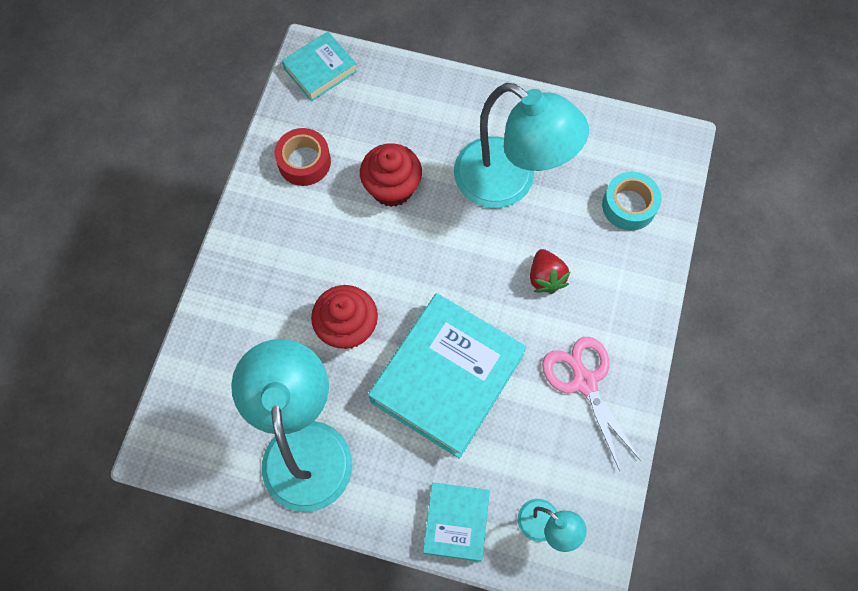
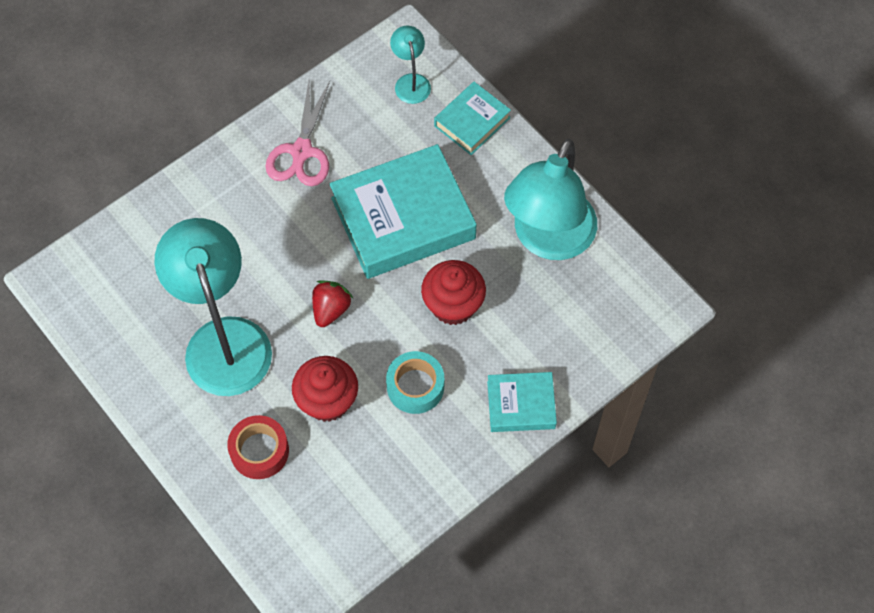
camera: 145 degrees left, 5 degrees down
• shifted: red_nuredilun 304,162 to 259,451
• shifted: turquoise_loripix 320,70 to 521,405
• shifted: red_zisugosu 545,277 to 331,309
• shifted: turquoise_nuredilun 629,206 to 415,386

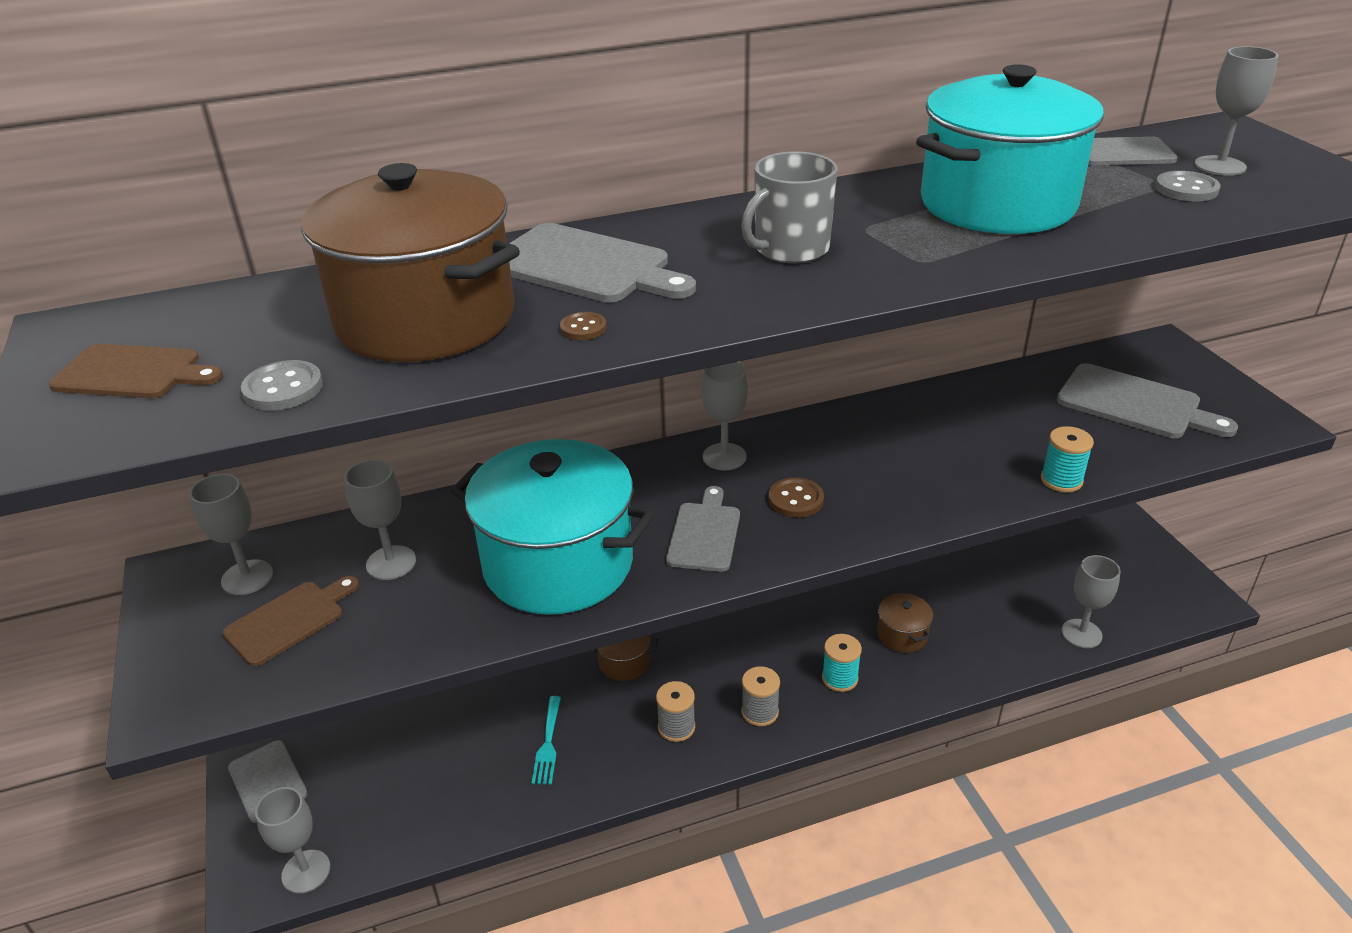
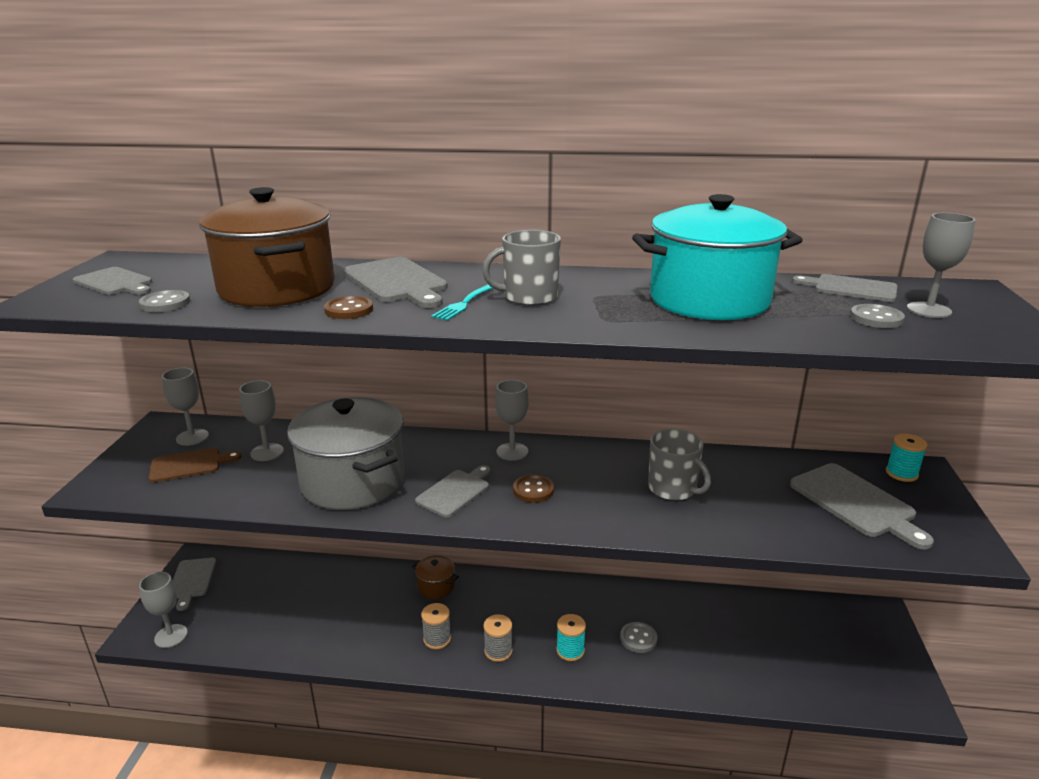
camera: 25 degrees right, 10 degrees down
• repainted: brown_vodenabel 133,373 to grey_vodenabel 115,282
• repainted: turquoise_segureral 558,564 to grey_segureral 353,481
• shifted: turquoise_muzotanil 548,744 to 463,304
• scaled: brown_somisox 583,328 = 349,310 x1.55
• swapped: brown_segureral 902,635 to grey_somisox 638,638
• shifted: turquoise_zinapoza 1061,480 to 901,473
• gone: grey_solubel 1081,633
• new: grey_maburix 673,489

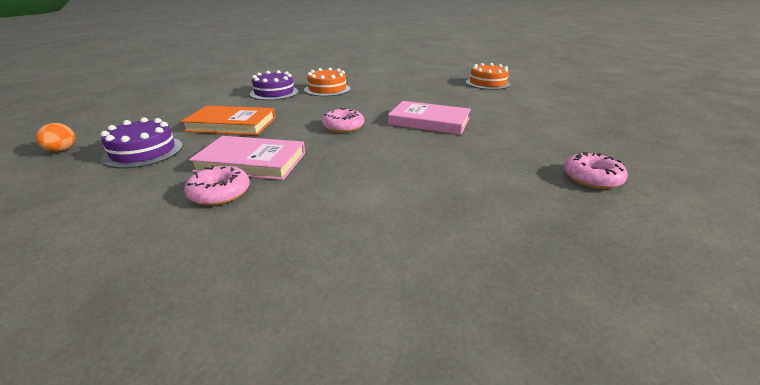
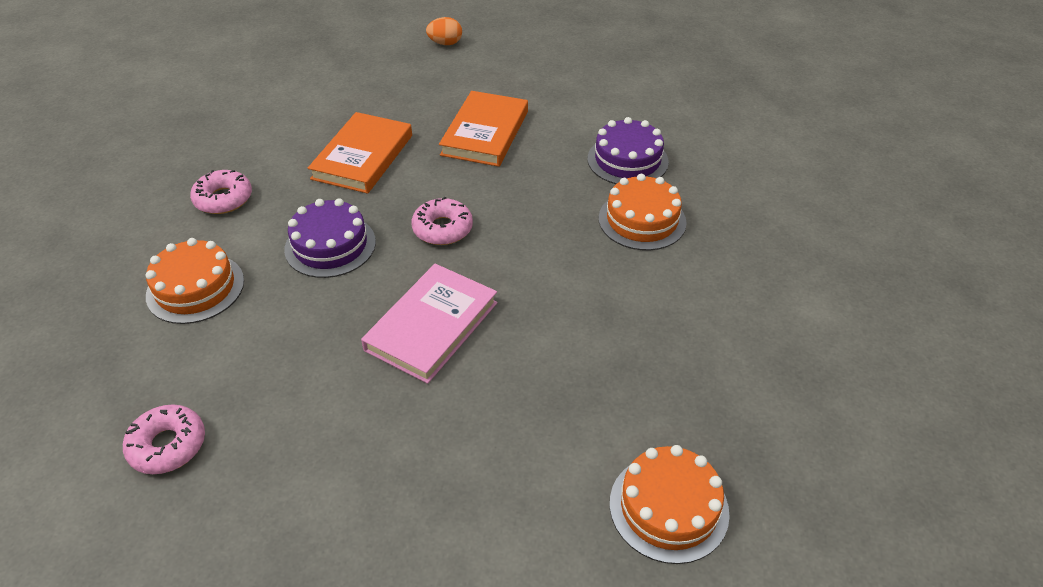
camera: 100 degrees right, 15 degrees up
• shifted: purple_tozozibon 143,152 to 330,245
• shifted: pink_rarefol 220,193 to 223,199
• repainted: pink_loripix 251,162 to orange_loripix 362,157
• new: orange_tozozibon 195,288

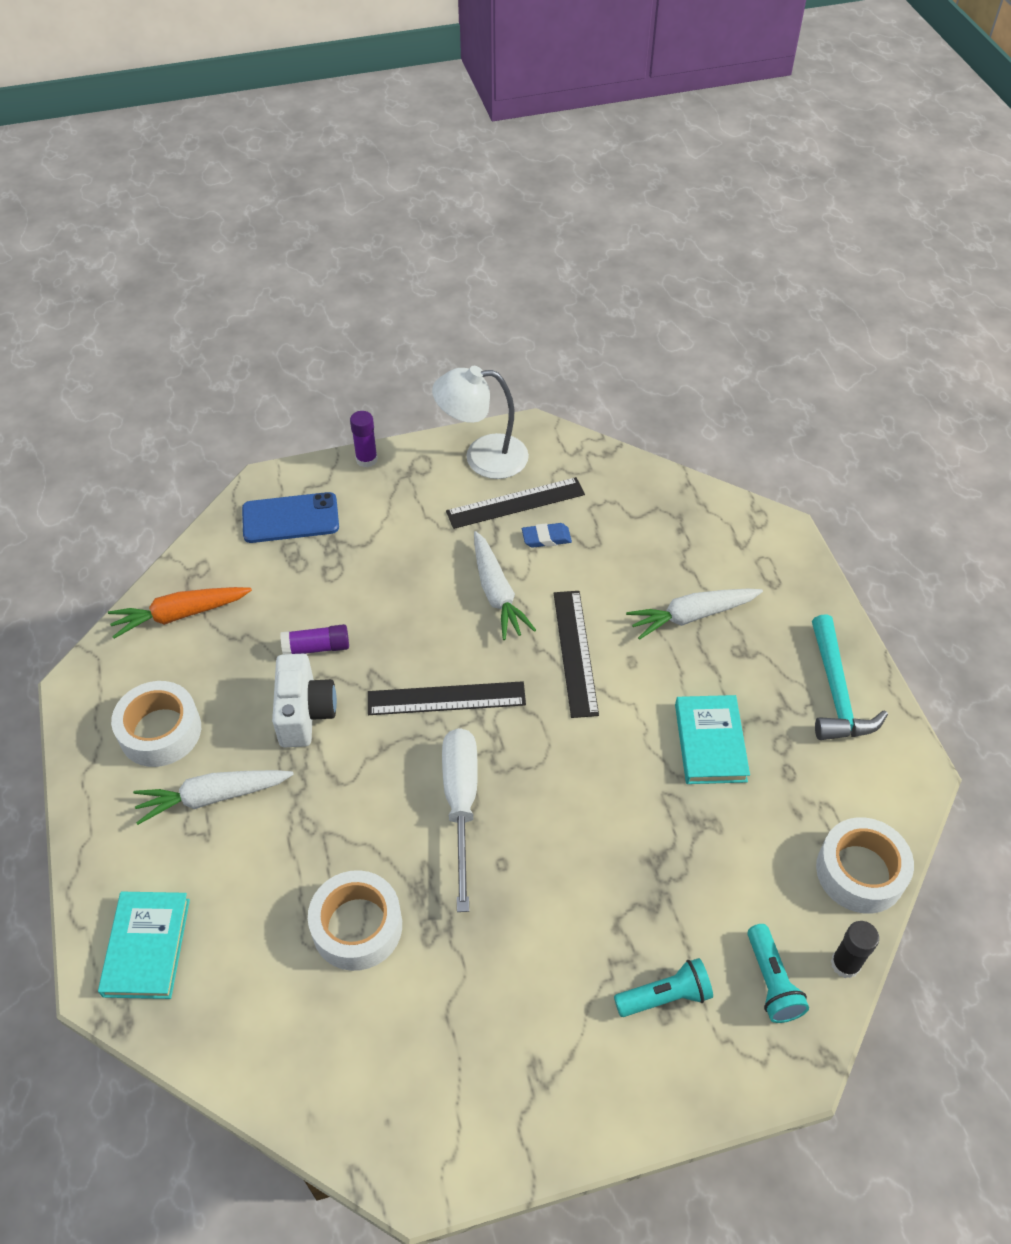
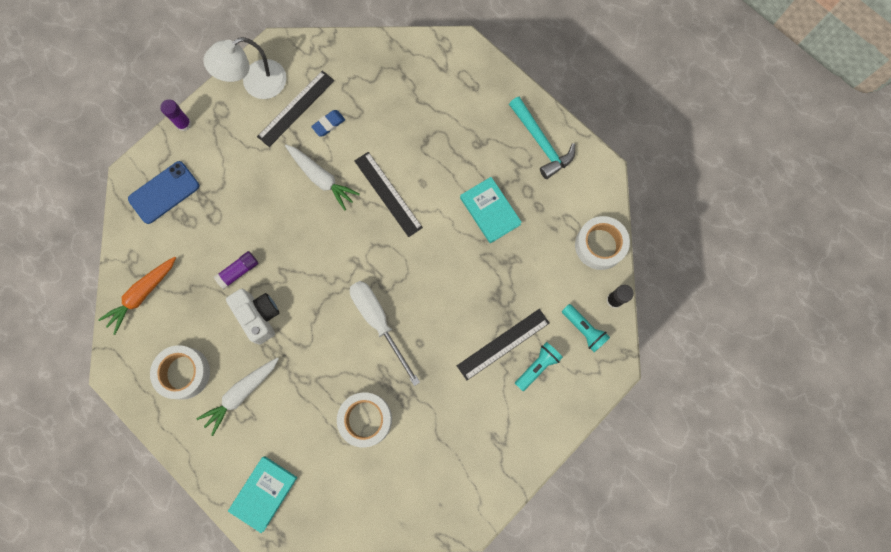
camera: 30 degrees left, 25 degrees up
• rotated: turquoise_loripix 147,947 = 264,493 60 degrees clockwise
• shifted: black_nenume 446,698 to 503,344
• gone: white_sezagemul 691,616

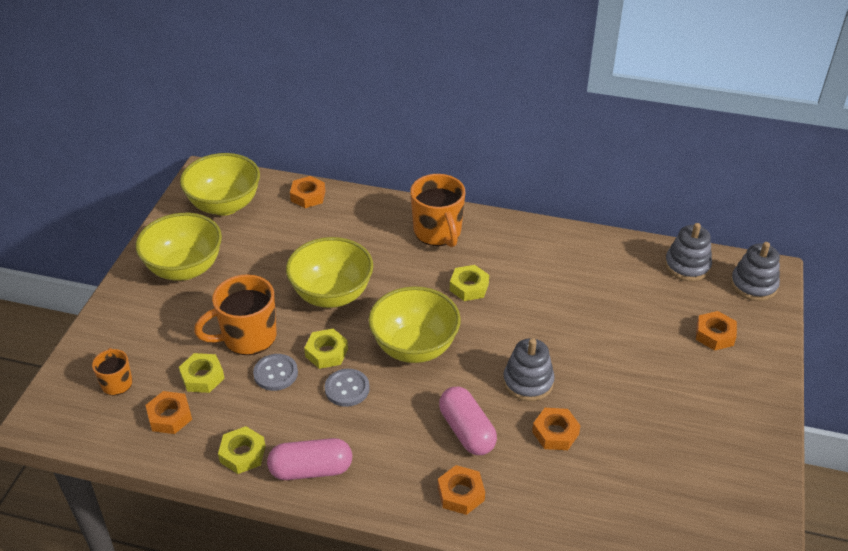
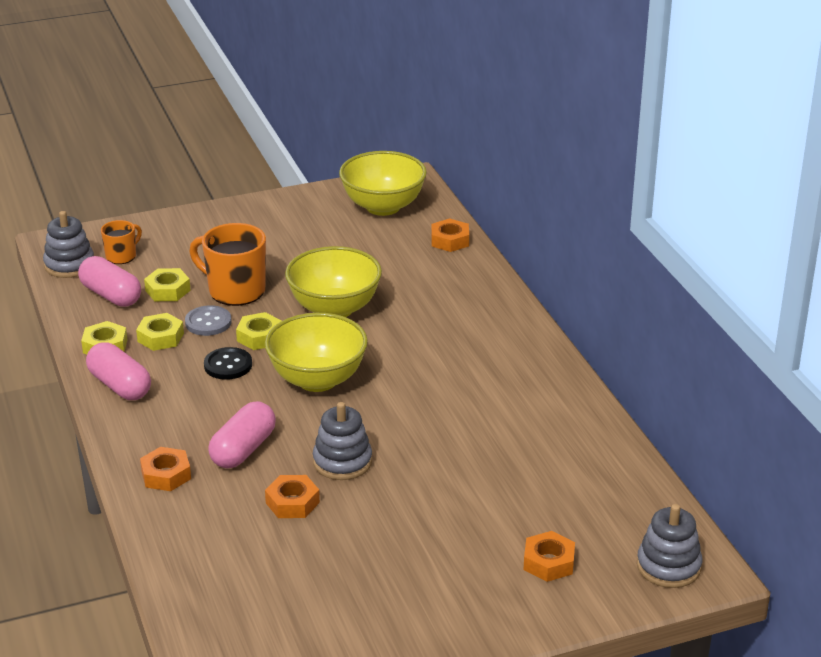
camera: 55 degrees right, 10 degrees down
• gone: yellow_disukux 185,268
• swapped: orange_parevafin 170,416 to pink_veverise 111,295
• repainted: grey_somisox 347,389 to black_somisox 228,365
• gone: orange_maburix 438,232
• shifted: yellow_parevafin 469,287 to 160,337
• shifted: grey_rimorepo 687,266 to 69,265

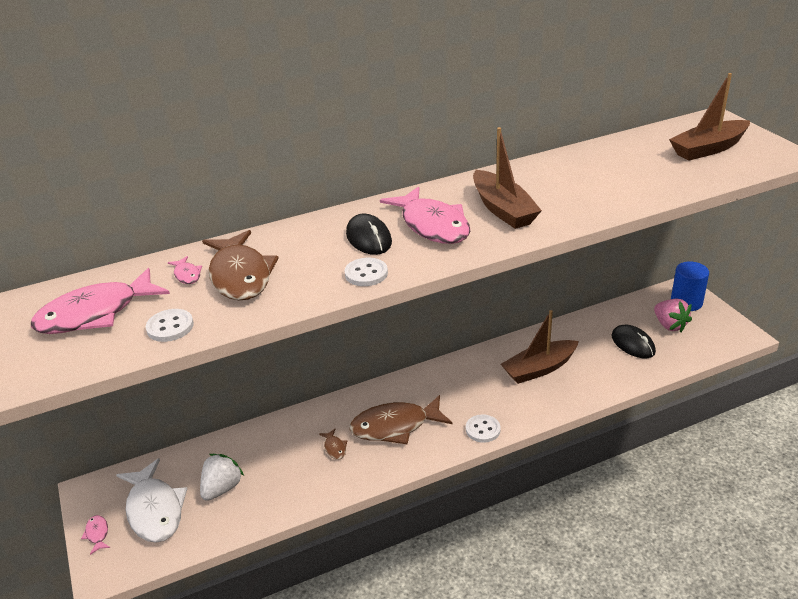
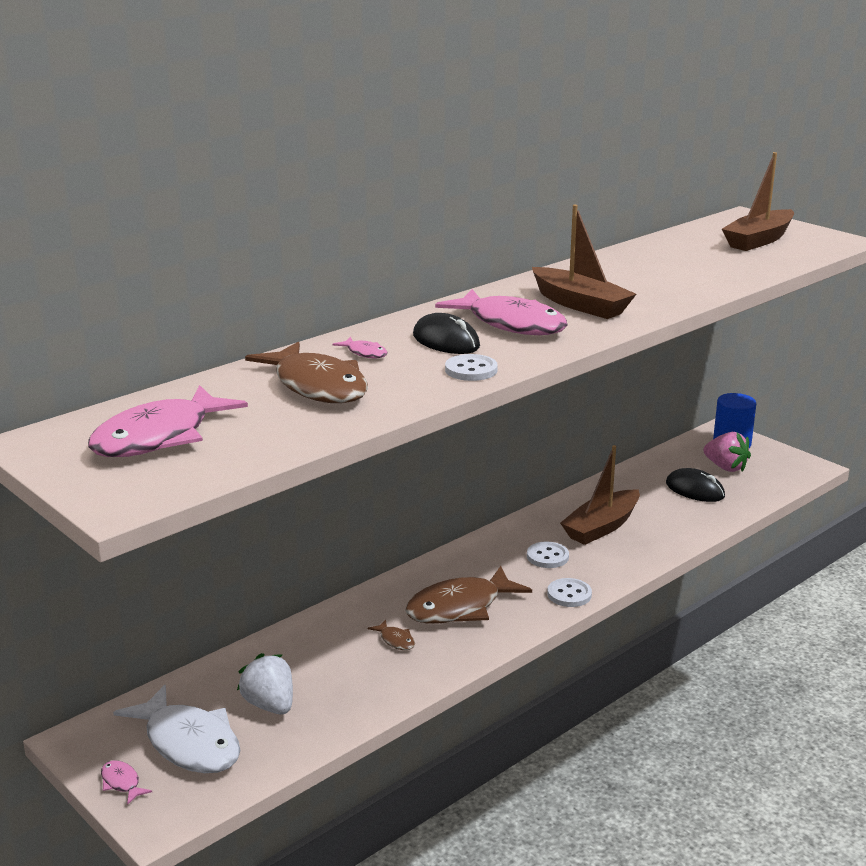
camera: 20 degrees left, 10 degrees down
• shifted: white_somisox 170,327 to 547,557
• shifted: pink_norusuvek 187,275 to 365,353
• rotated: white_zisugosu 222,488 = 270,705 45 degrees counterclockwise

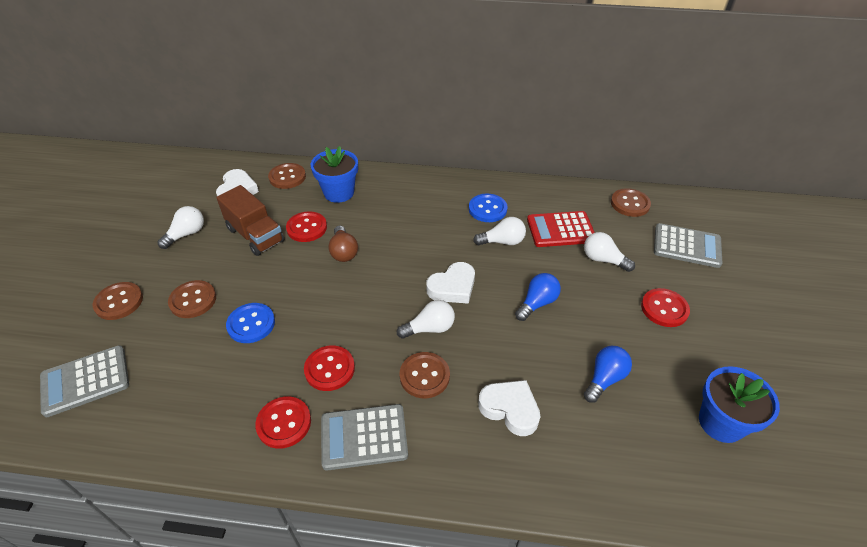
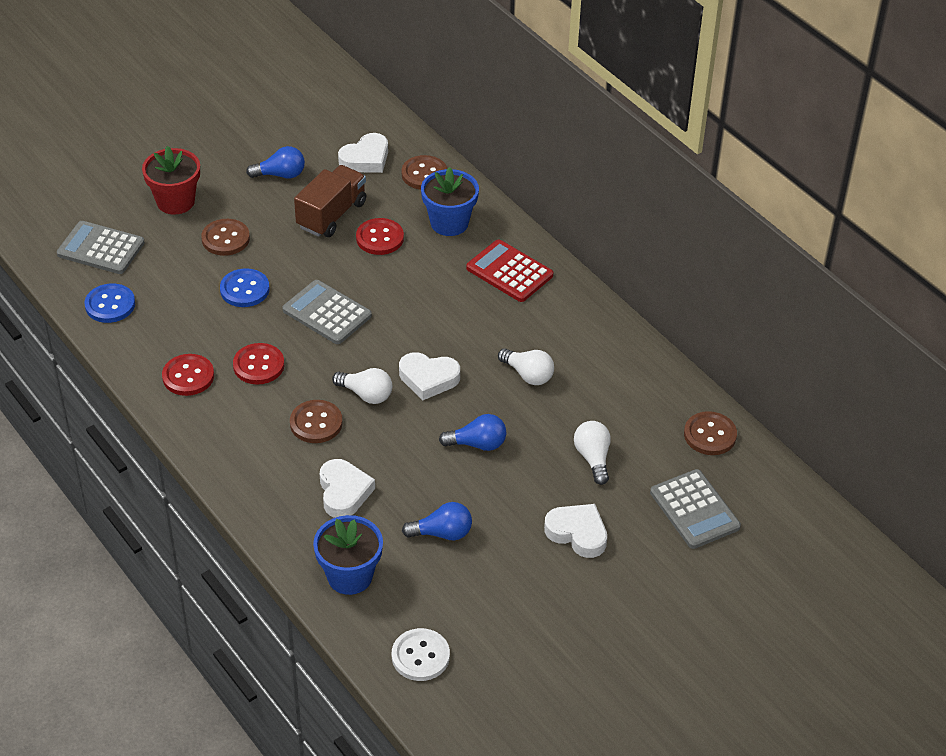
camera: 45 degrees right, 0 degrees up
• swapped: brown_somisox 119,302 to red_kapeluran 175,201
• repainted: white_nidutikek 186,234 to blue_nidutikek 280,175
• rotated: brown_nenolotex 255,235 = 331,215 150 degrees counterclockwise
• shifted: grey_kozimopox 364,437 to 327,313
• gone: brown_nidutikek 343,252
• shifted: blue_somisox 487,209 to 110,305
• shifted: red_kozimopox 560,230 to 509,272
• swapped: red_somisox 664,309 to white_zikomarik 577,533
• shifted: blue_kapeluran 721,422 to 350,576
• new: white_somisox 420,656

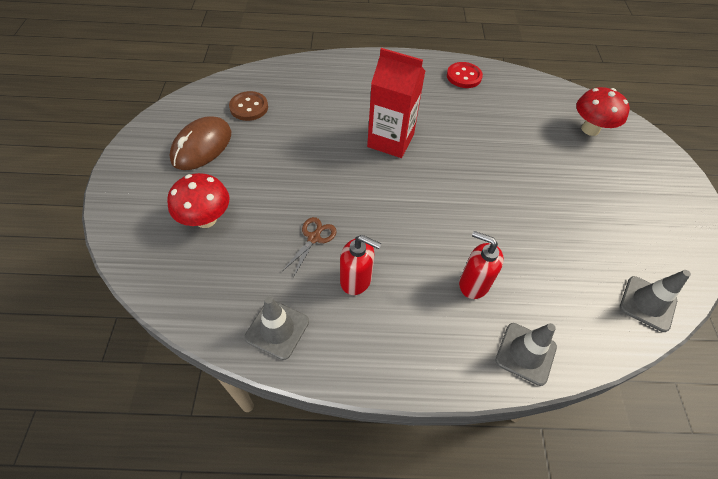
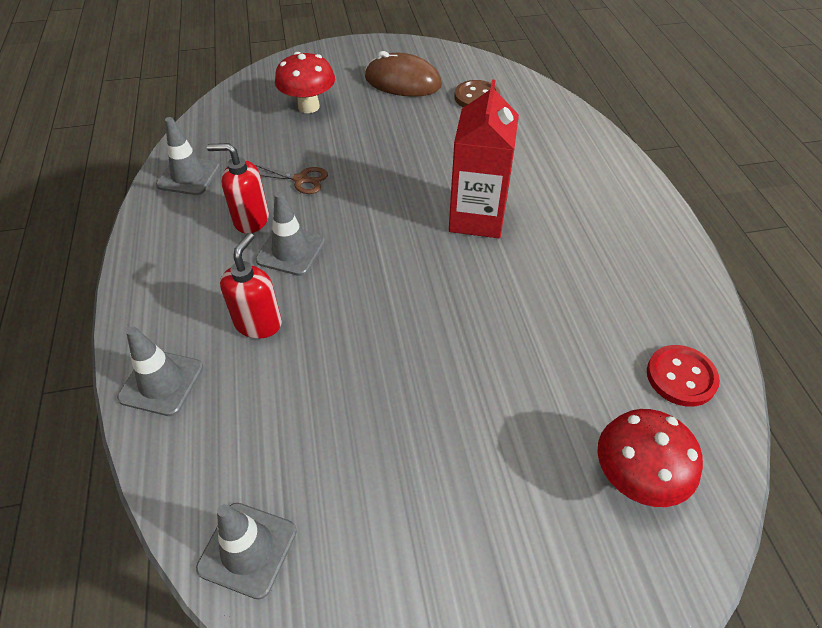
camera: 80 degrees right, 5 degrees down
• rotated: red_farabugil 356,280 = 251,220 90 degrees clockwise
• shifted: red_somisox 464,76 to 681,377
• new: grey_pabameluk 291,251

